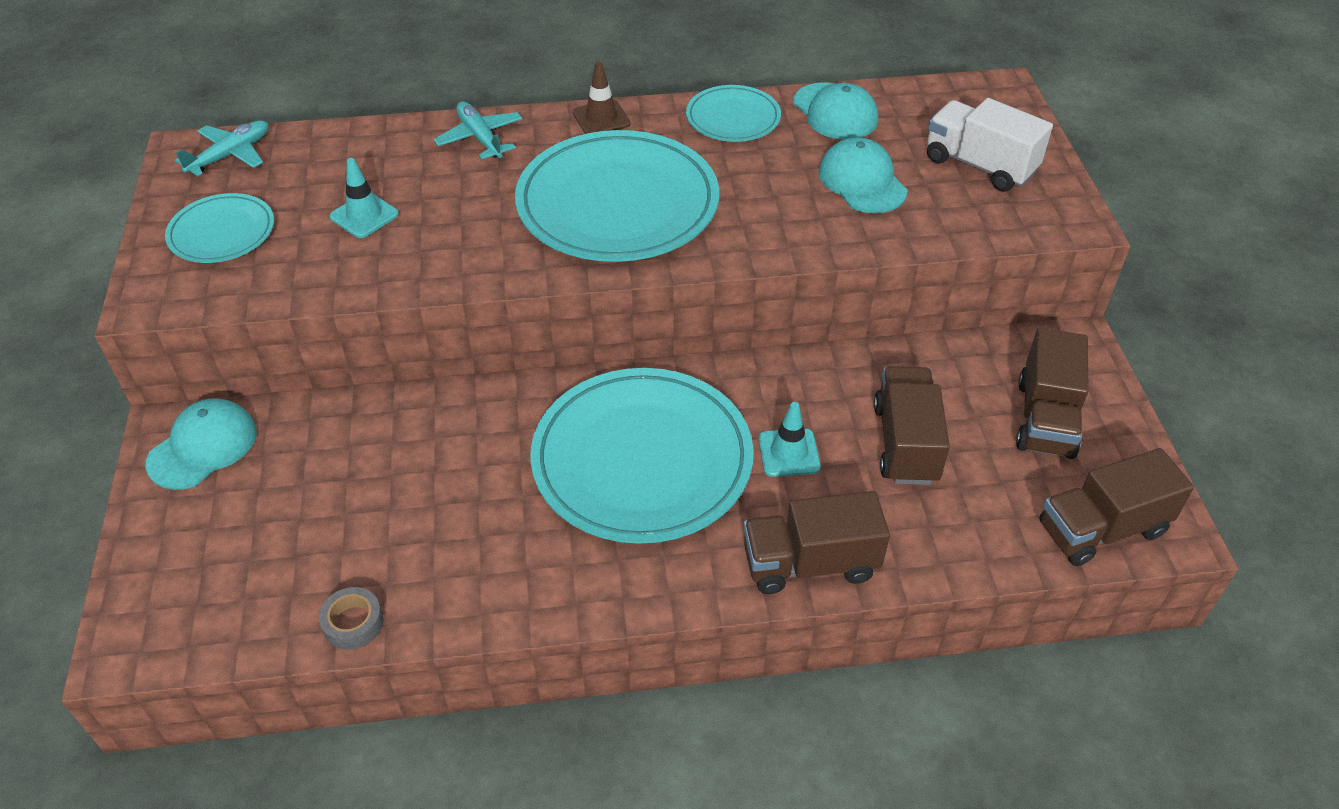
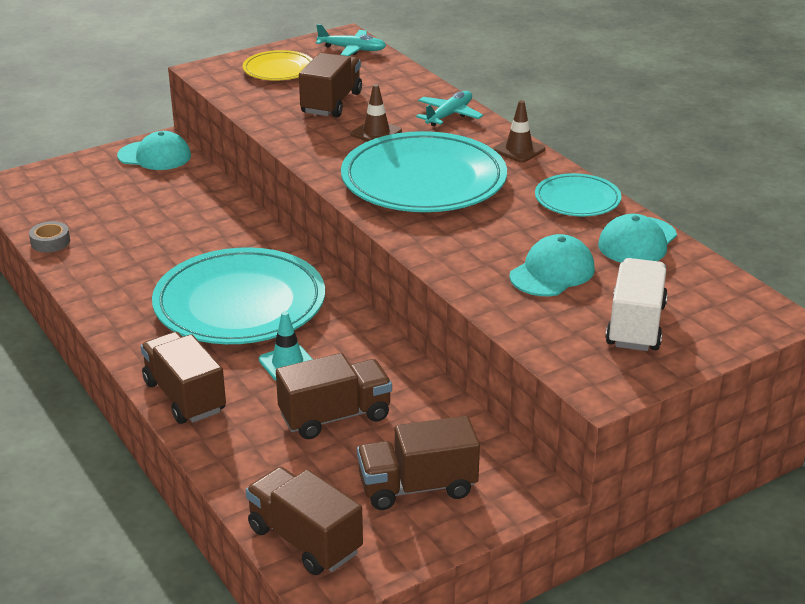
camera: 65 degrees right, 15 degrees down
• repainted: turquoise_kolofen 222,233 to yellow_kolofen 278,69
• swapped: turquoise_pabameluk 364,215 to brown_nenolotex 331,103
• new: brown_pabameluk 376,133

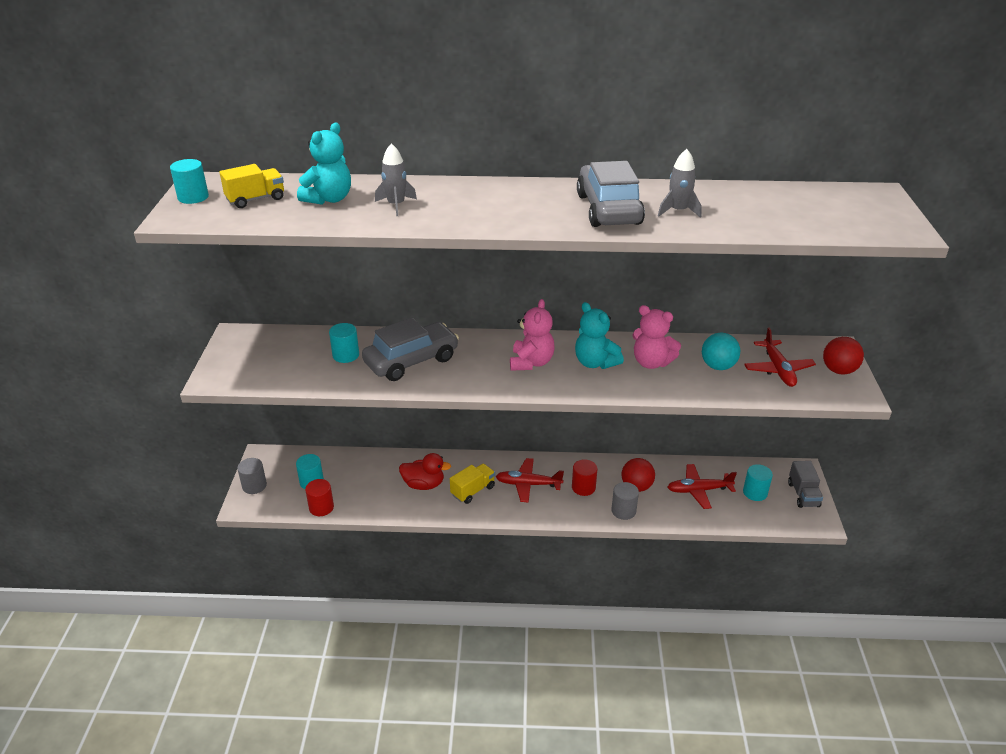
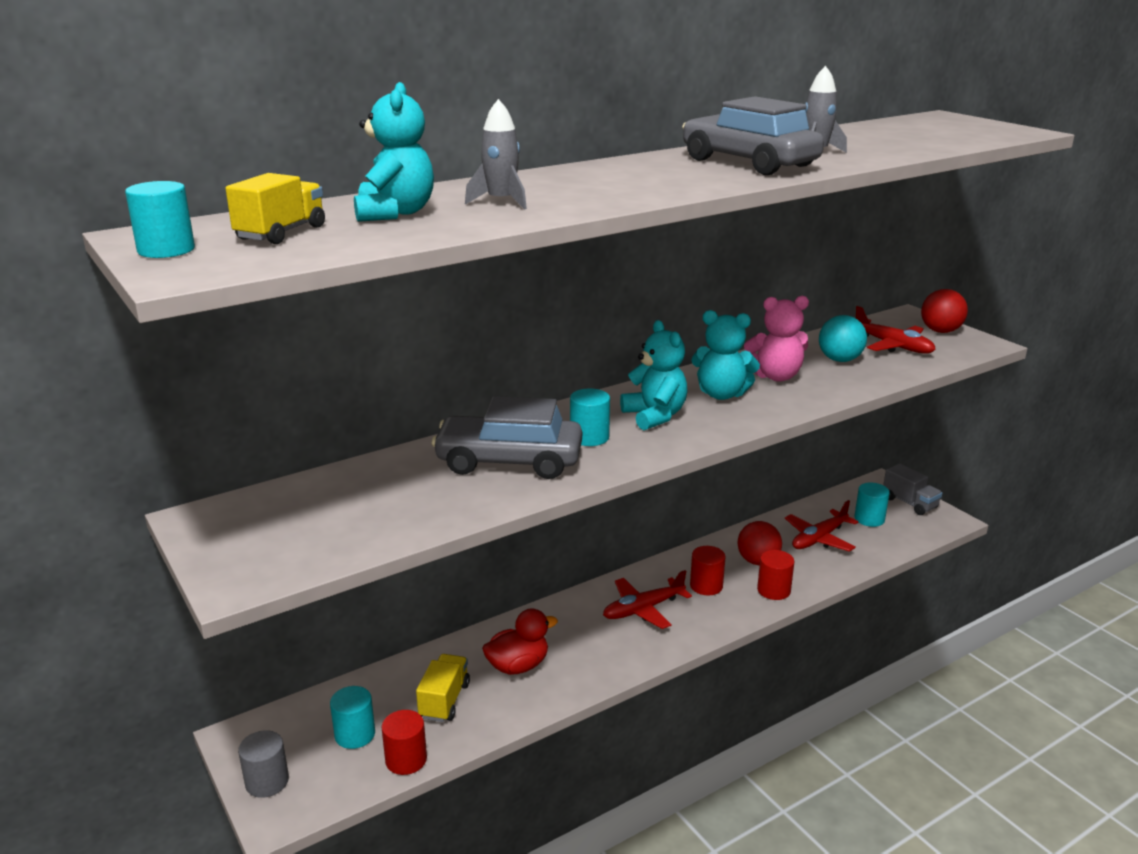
camera: 35 degrees left, 10 degrees down
• shifted: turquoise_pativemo 346,355 to 589,437
• rotated: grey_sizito 411,361 = 509,461 105 degrees counterclockwise
• shifted: yellow_nenolotex 473,491 to 444,700
• repainted: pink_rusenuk 531,362 to turquoise_rusenuk 655,416
• repainted: grey_pativemo 623,511 to red_pativemo 773,590

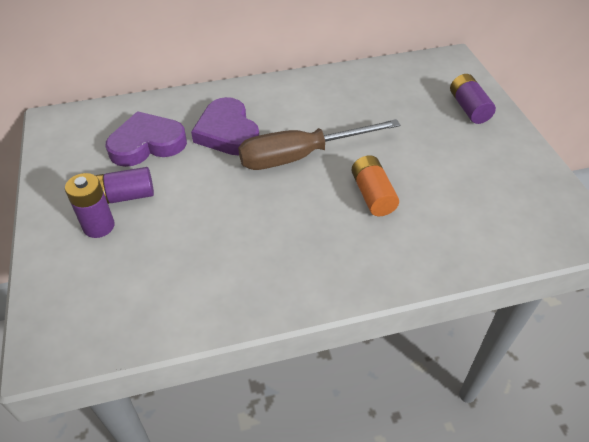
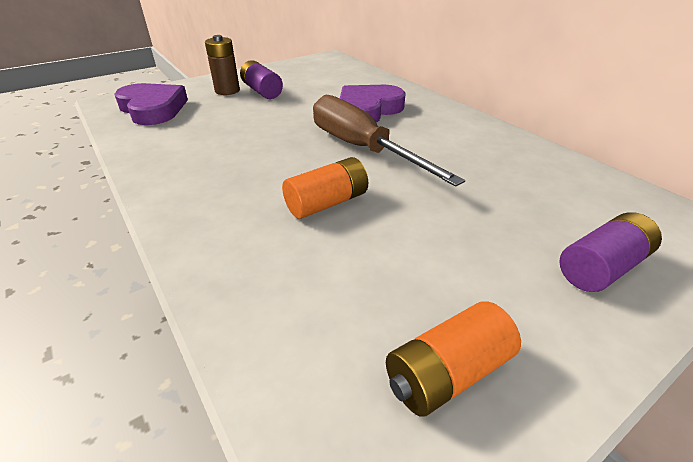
camera: 70 degrees right, 10 degrees down
• repainted: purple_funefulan 99,226 to brown_funefulan 227,91
• shifted: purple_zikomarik 147,144 to 153,109
• new: orange_funefulan 447,373

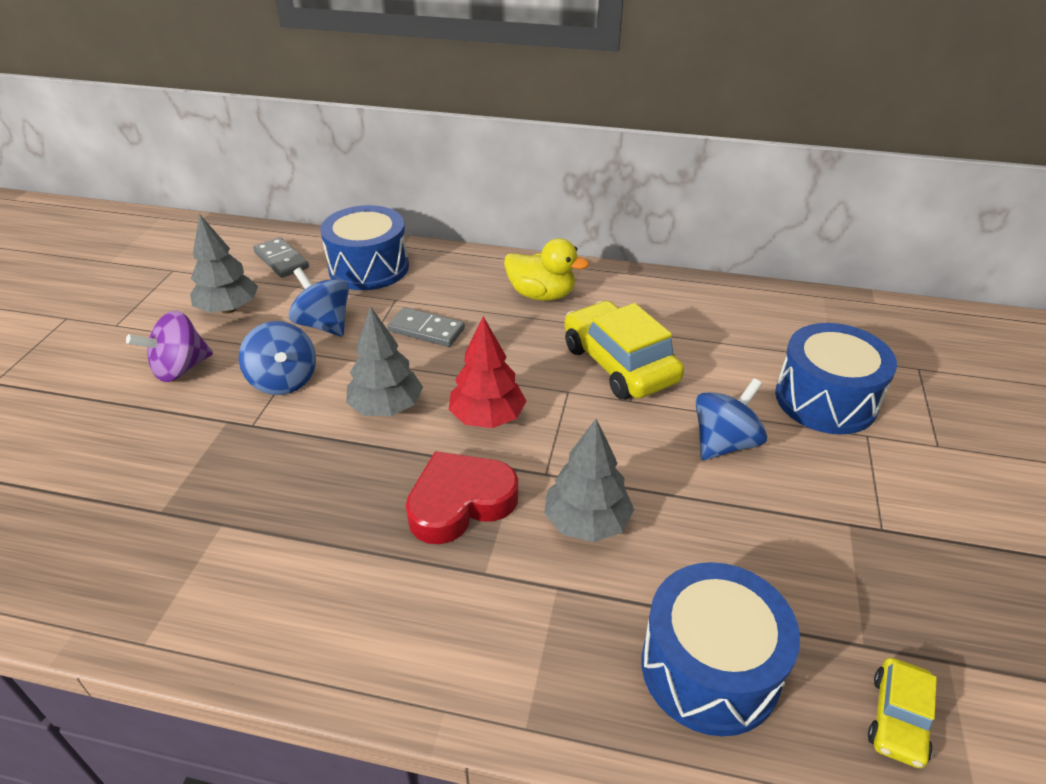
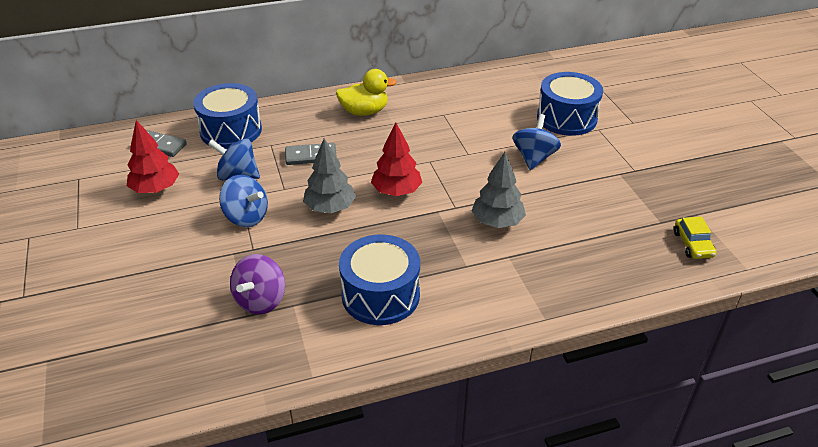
camera: 30 degrees left, 0 degrees up
• shifted: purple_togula 180,369 to 261,300
• repainted: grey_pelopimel 229,309 to red_pelopimel 156,189
• gone: red_zikomarik 460,502
• gone: yellow_sizito 619,364
• shifted: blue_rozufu 710,668 to 380,295

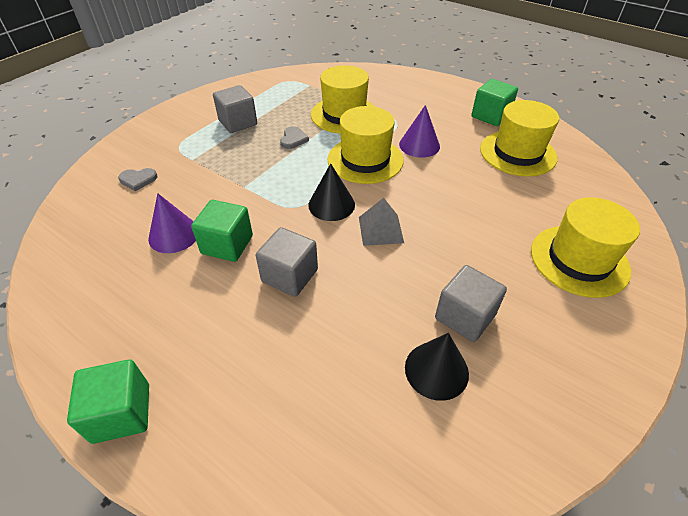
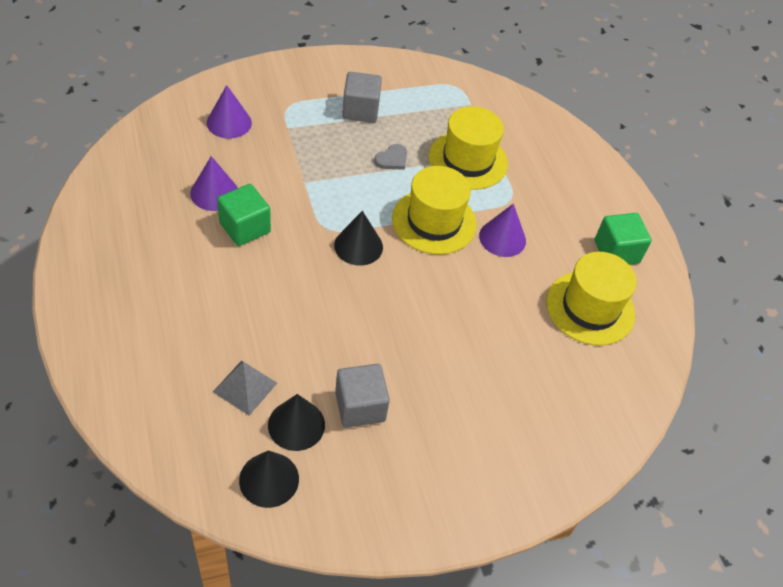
camera: 30 degrees right, 5 degrees up
• gone: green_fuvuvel 121,413
• swapped: grey_zikomarik 138,180 to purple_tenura 229,122
• gone: grey_fuvuvel 289,276
• shifted: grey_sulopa 381,229 to 245,387
• gone: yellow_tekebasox 579,260
• new: black_tenura 269,479

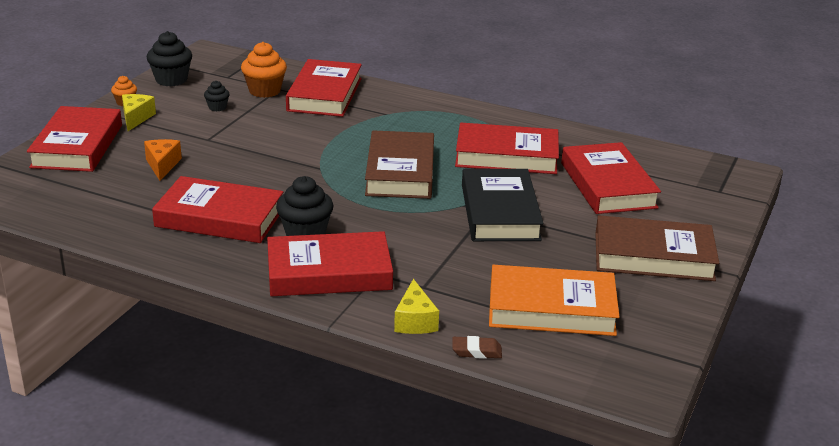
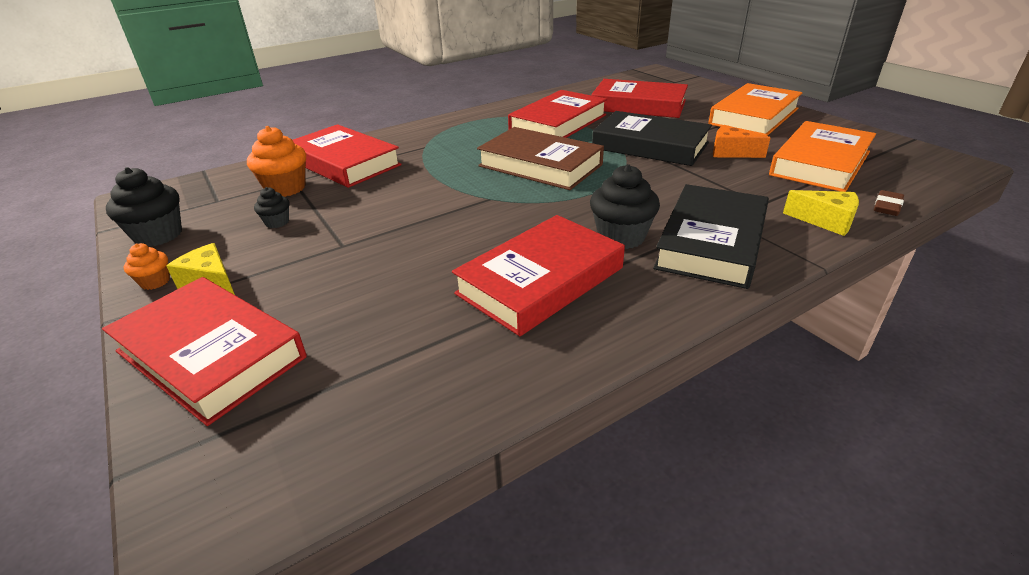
camera: 55 degrees left, 5 degrees up
• shifted: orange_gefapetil 162,165 to 731,152
• repainted: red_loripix 329,272 to black_loripix 711,242
• repainted: brown_loripix 653,256 to orange_loripix 753,116

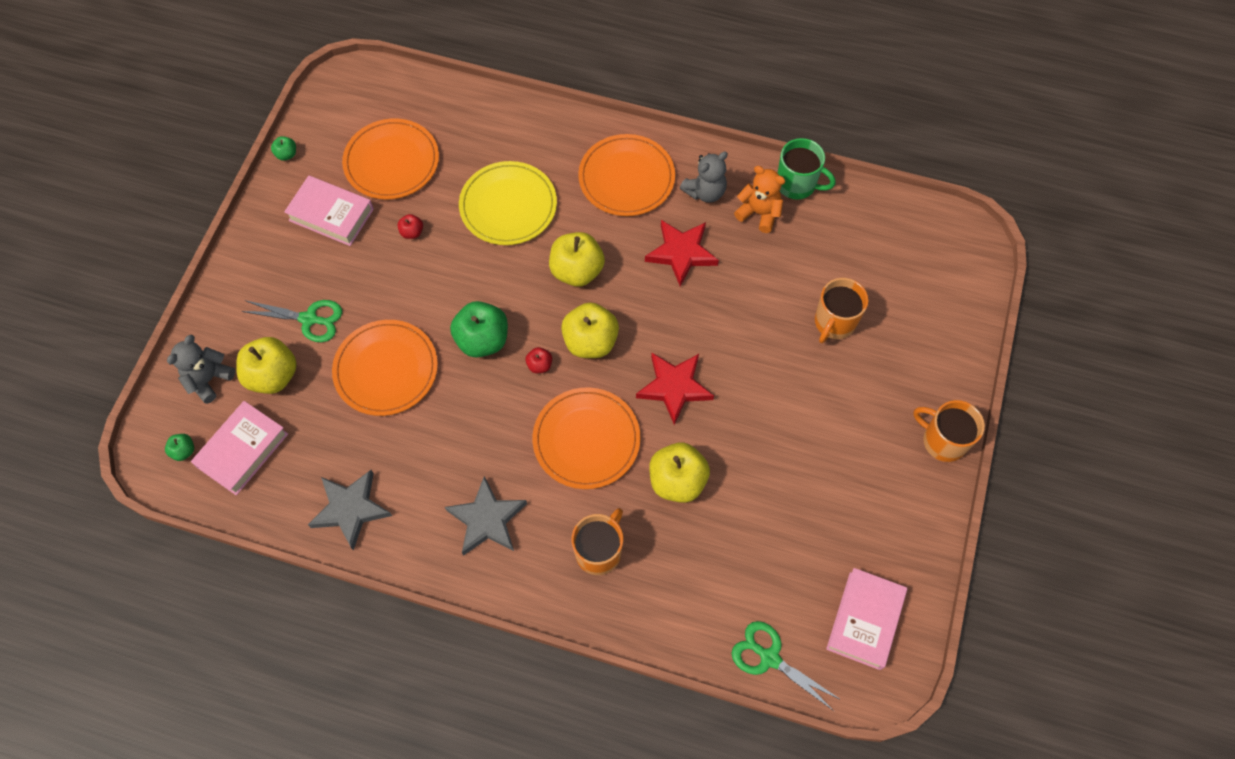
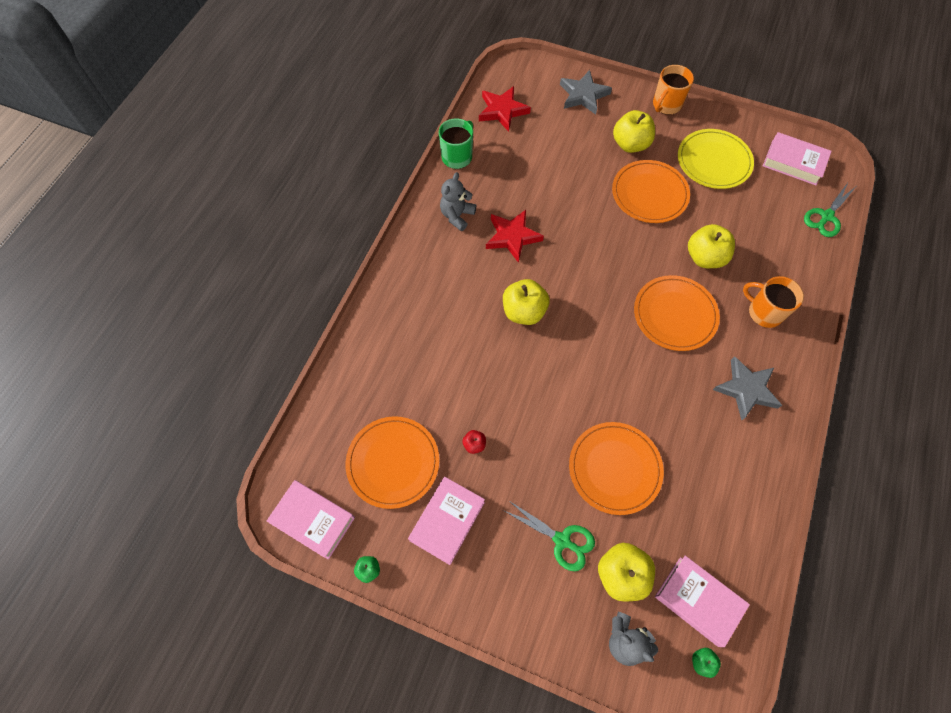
camera: 85 degrees left, 0 degrees up
• rotated: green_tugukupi 309,319 = 562,540 105 degrees clockwise
• shifted: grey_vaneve 351,509 to 583,95
• gone: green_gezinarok 482,340
• shifted: yellow_kolofen 508,206 to 713,161
• gone: red_gezinarok 539,365
• shifted: yellow_gezinarok 590,342 to 630,144
• shifted: orange_kolofen 626,178 to 649,194
• shifted: red_vaneve 674,387 to 502,111
• rotated: grey_rusenuk 705,192 = 457,216 120 degrees counterclockwise
• gone: orange_rusenuk 759,213
• gone: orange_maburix 834,323
• new: pink_loripix 313,520

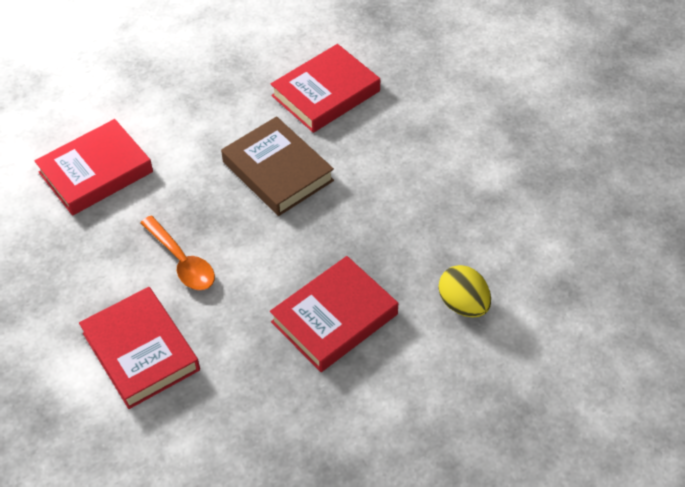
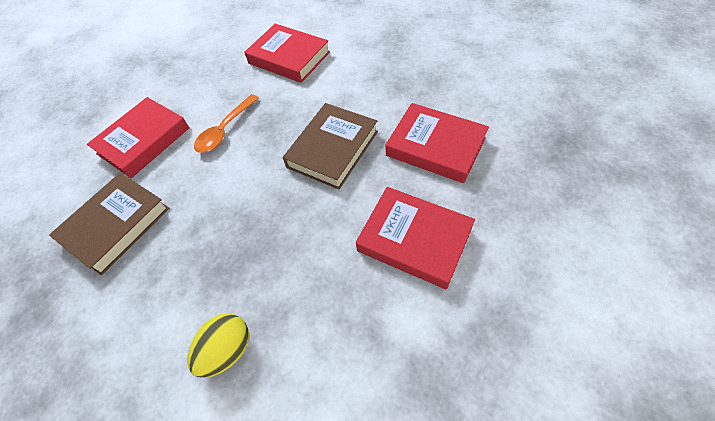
camera: 75 degrees right, 5 degrees up
• shifted: red_loripix 334,318 to 414,239
• new: brown_loripix 116,225

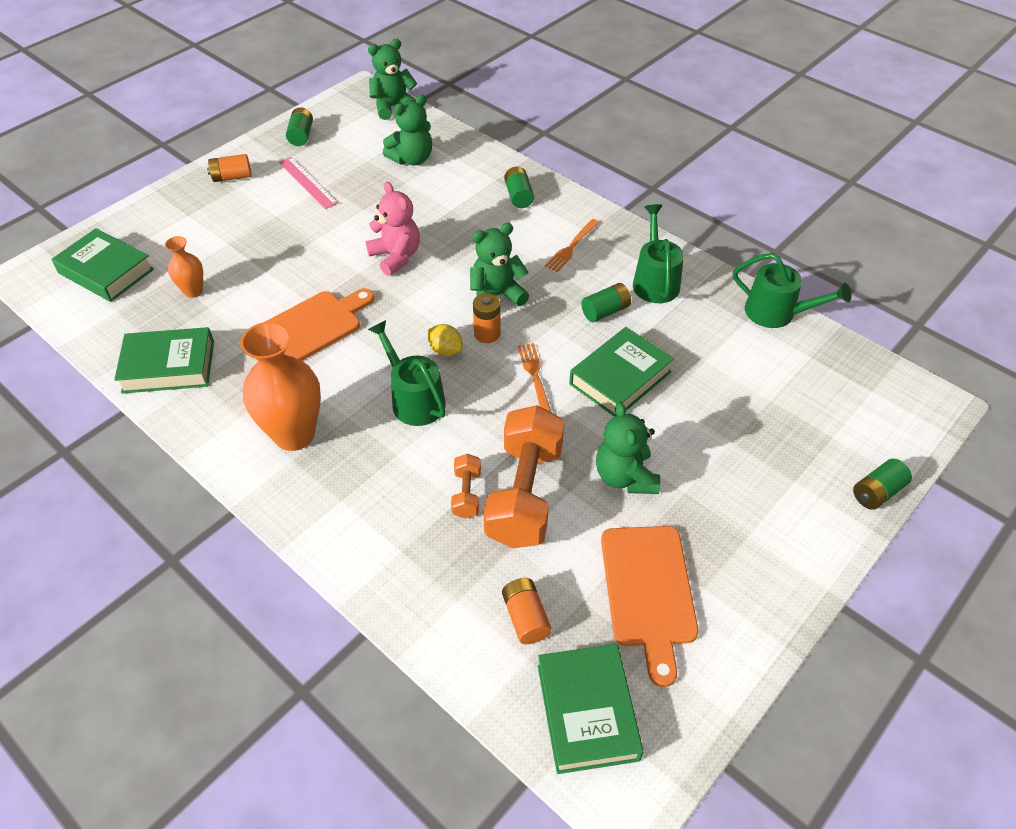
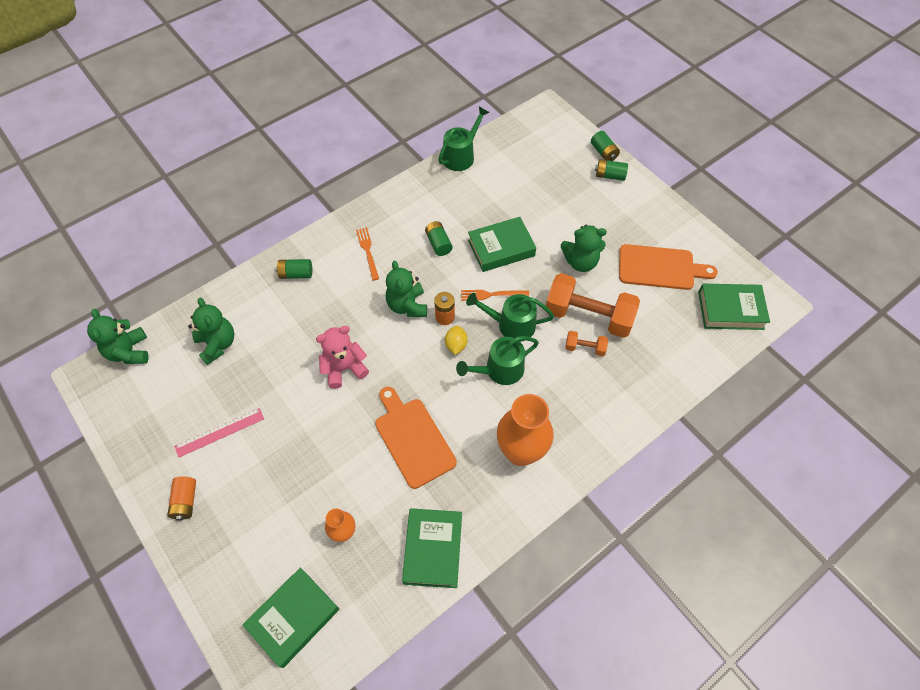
camera: 80 degrees left, 10 degrees up
• shifted: green_funefulan 301,135 to 609,176
• rotated: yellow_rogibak 445,350 = 456,345 45 degrees counterclockwise
• gone: orange_funefulan 525,617
• rotated: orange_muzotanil 571,247 = 367,251 150 degrees counterclockwise
• rotated: green_loripix 620,378 = 501,248 75 degrees counterclockwise
• shifted: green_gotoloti 655,281 to 511,325

